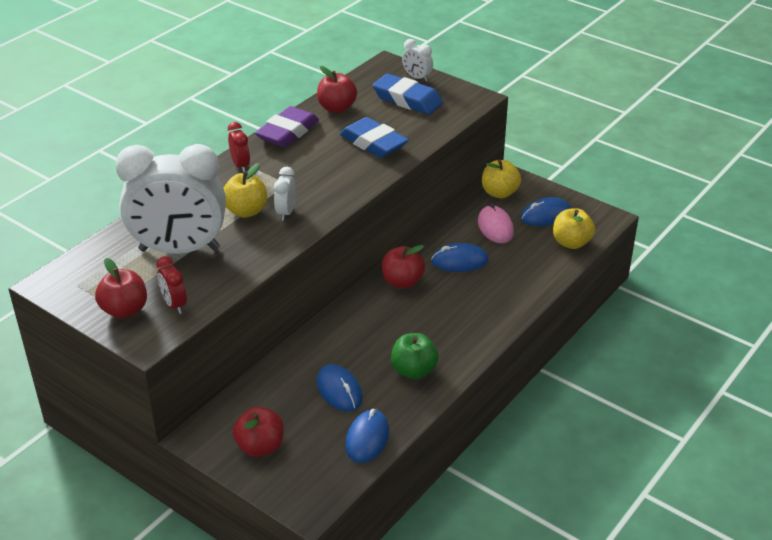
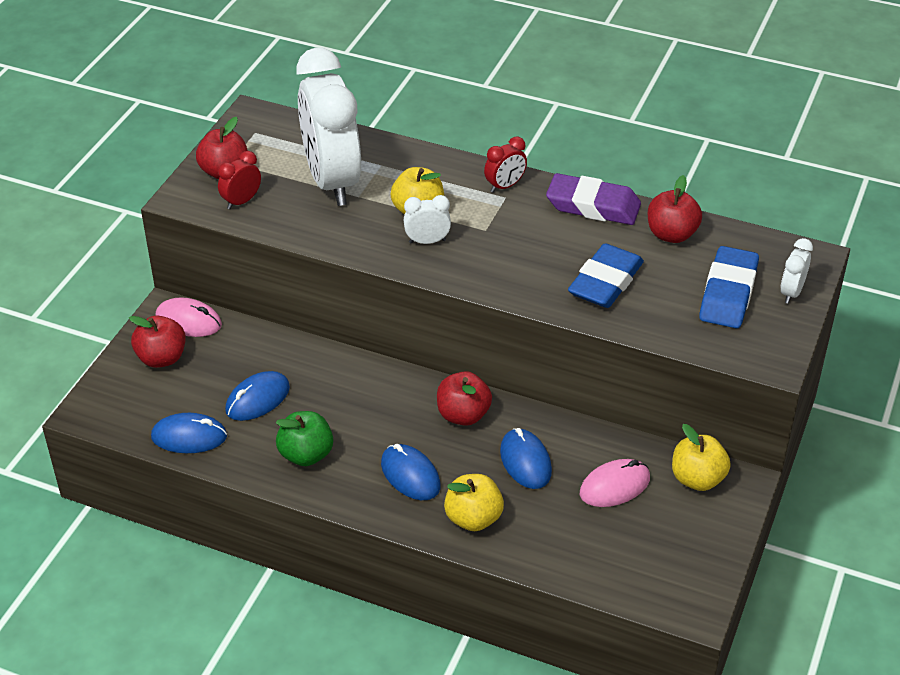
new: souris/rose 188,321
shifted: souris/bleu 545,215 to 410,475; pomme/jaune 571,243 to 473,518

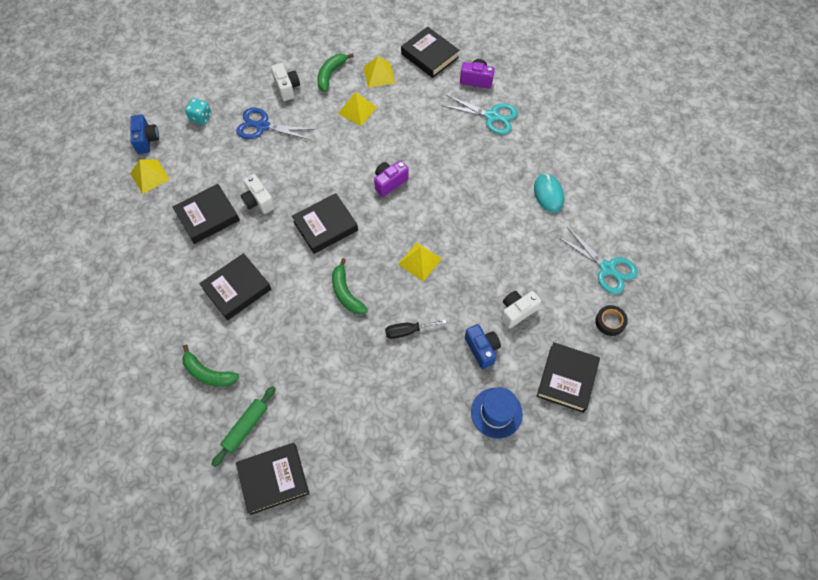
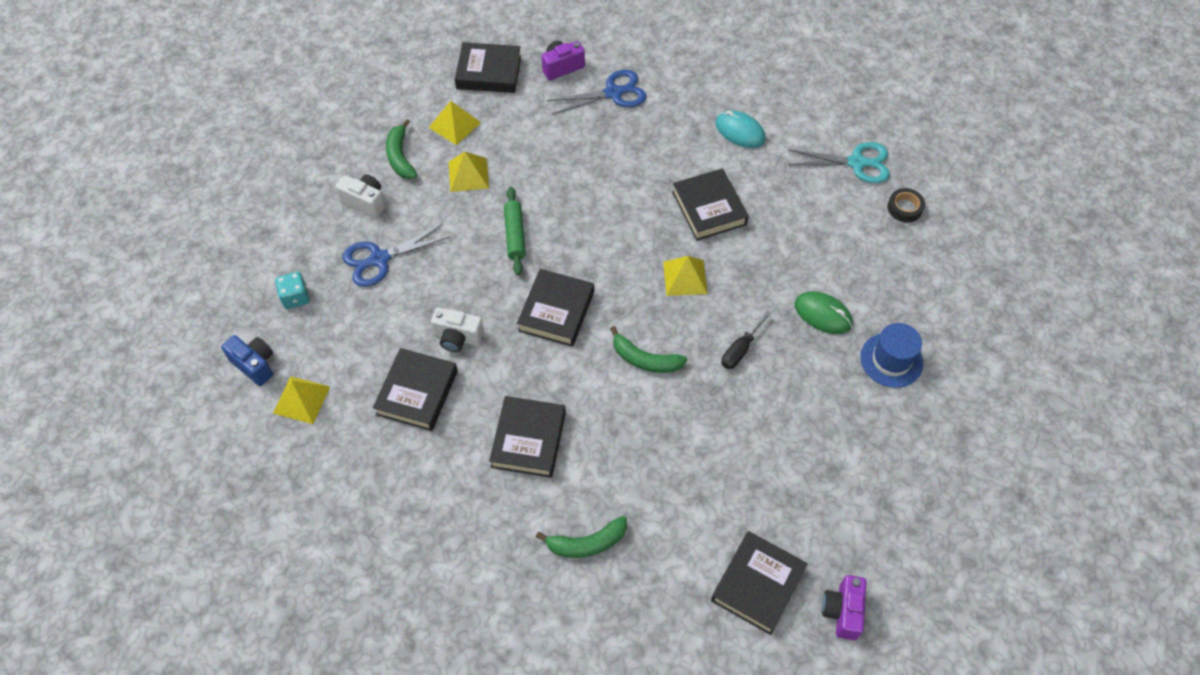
gone: appareil photo/blanc 517,311
shifted: rouleau à pâtisserie/vert 245,427 to 515,235; appareil photo/violet 389,182 to 842,611; livre/noir 566,379 to 709,208
swapped: appareil photo/bleu 482,349 to souris/vert 823,314
repainted: ciseaux/turquoise 491,116 to ciseaux/bleu 613,93

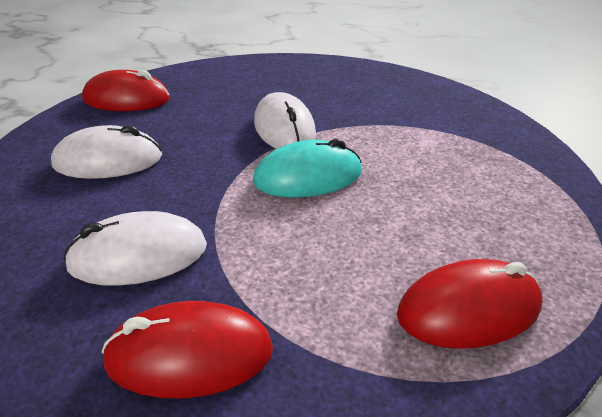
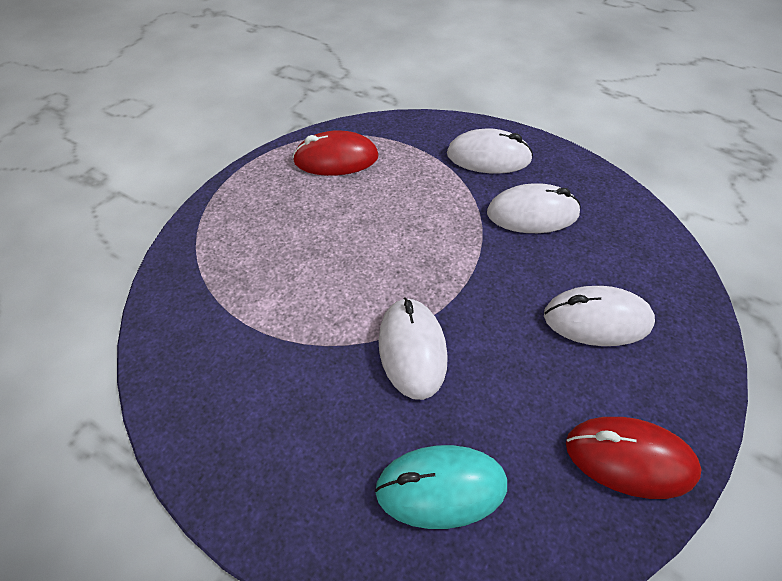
shifted: souris/turquoise 308,177 to 441,487
repainted: souris/rouge 189,355 to souris/blanc 488,157

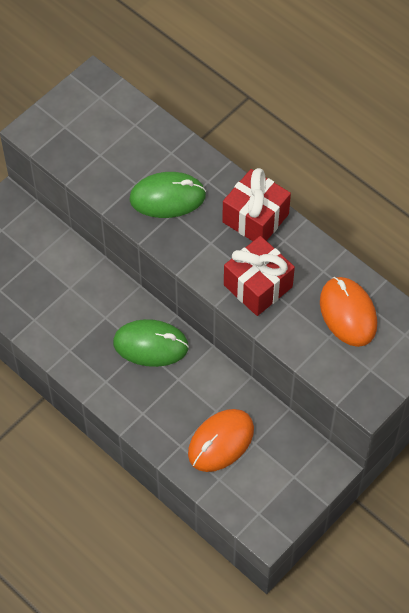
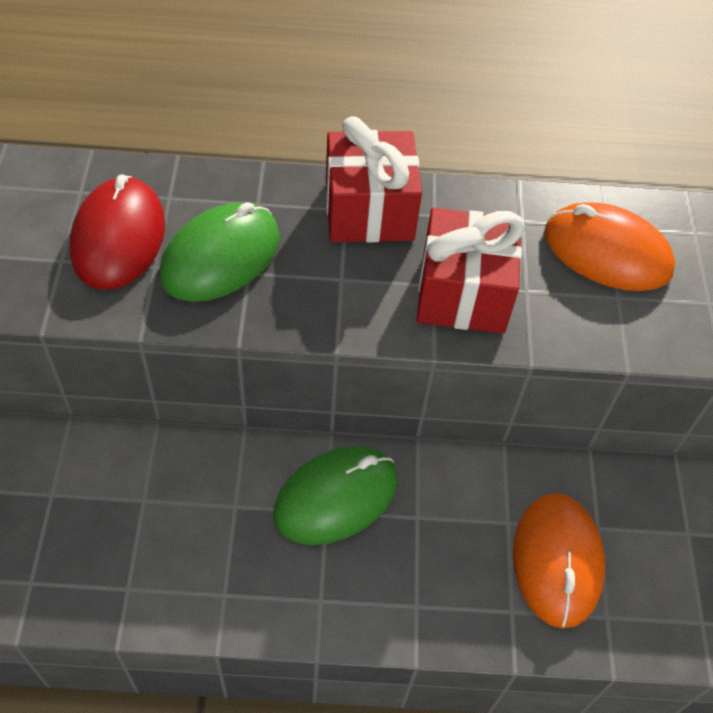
new: souris/rouge 118,237

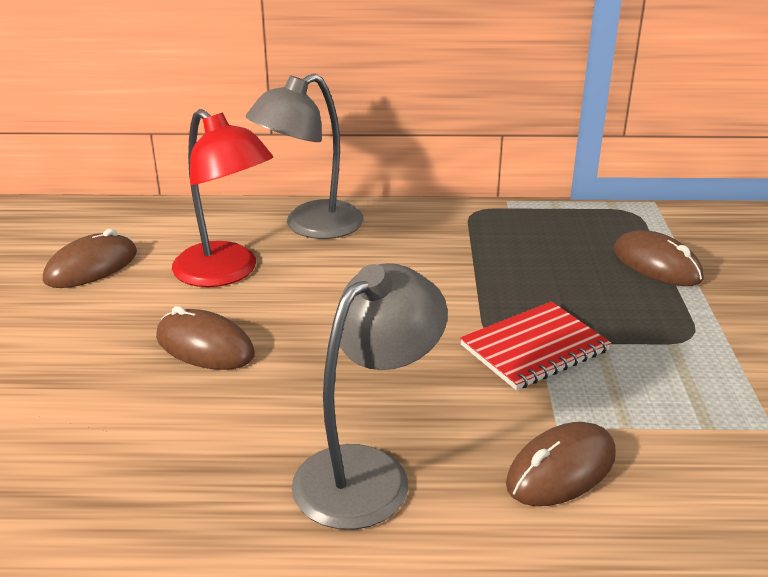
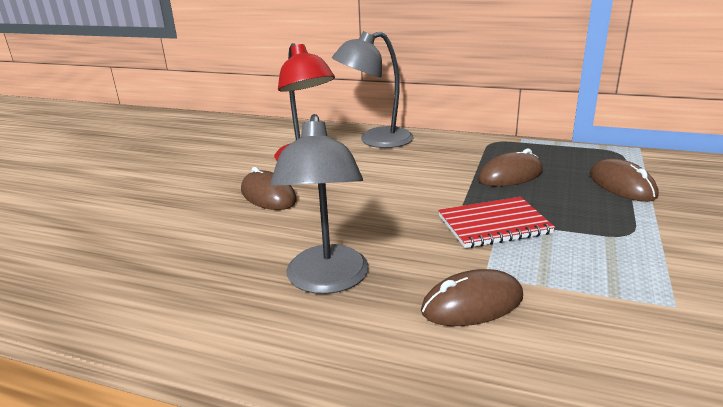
shifted: souris/marron 91,267 to 510,175
rotated: lampe/gris 367,472 = 327,281 120 degrees clockwise

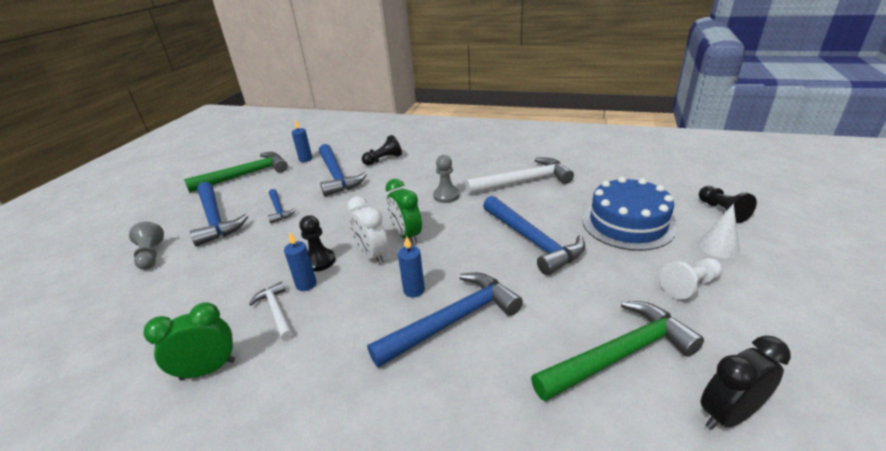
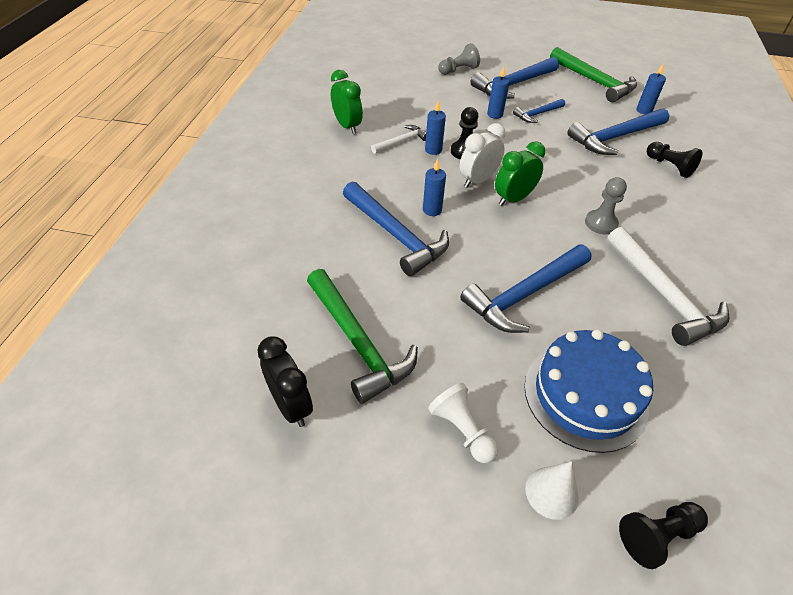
new: bougie/bleu 495,114

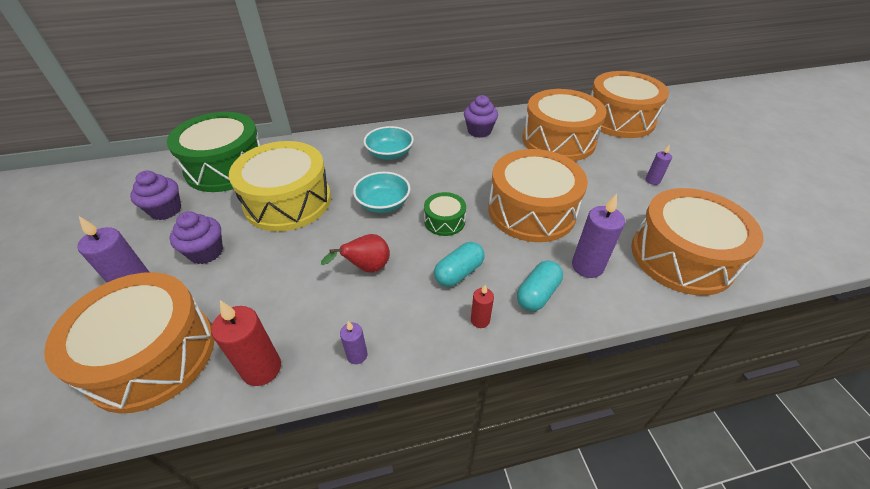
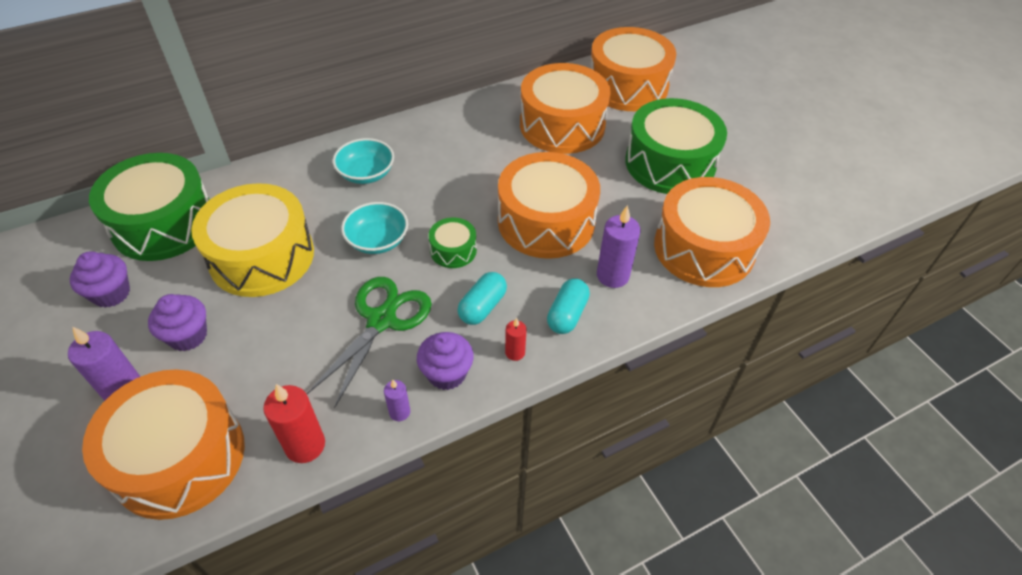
shifted: muffin/violet 479,131 to 446,373
swapped: poire/rouge 367,268 to ciseaux/vert 382,320; bougie/violet 652,180 to tambour/vert 670,163

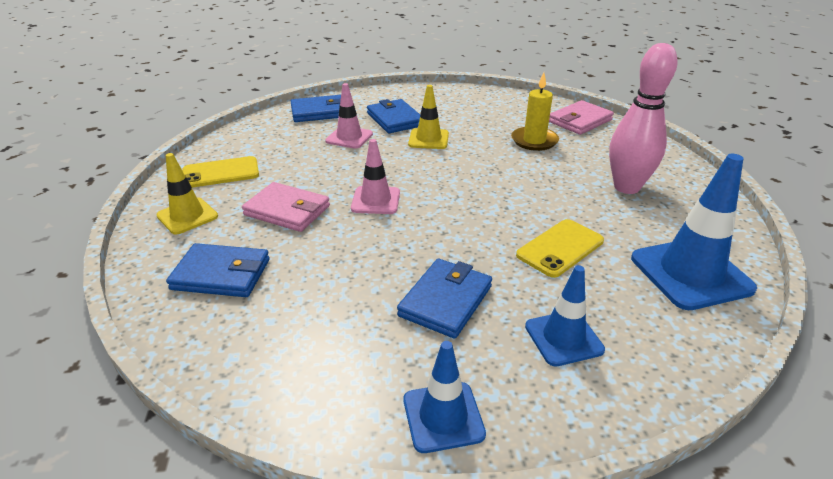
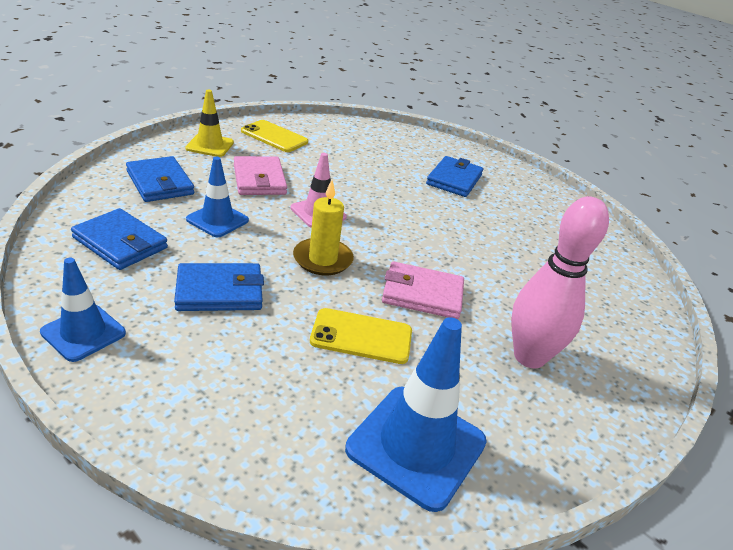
gone: cône de chantier/rose 349,137; cône de chantier/jaune 428,139
shifted: portefeuille/bleu 319,112 to 120,243; bougie/jaune 534,141 to 323,259; cône de chantier/bleu 563,338 to 217,220; portefeuille/rose 580,121 to 422,294

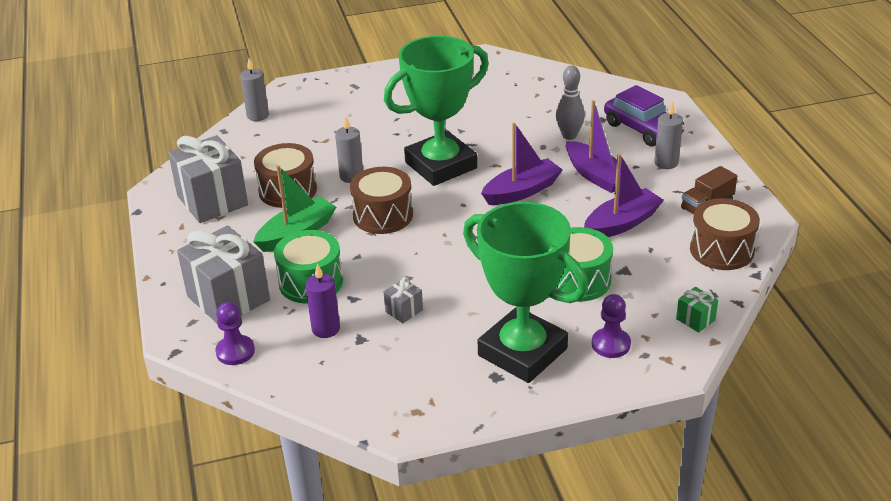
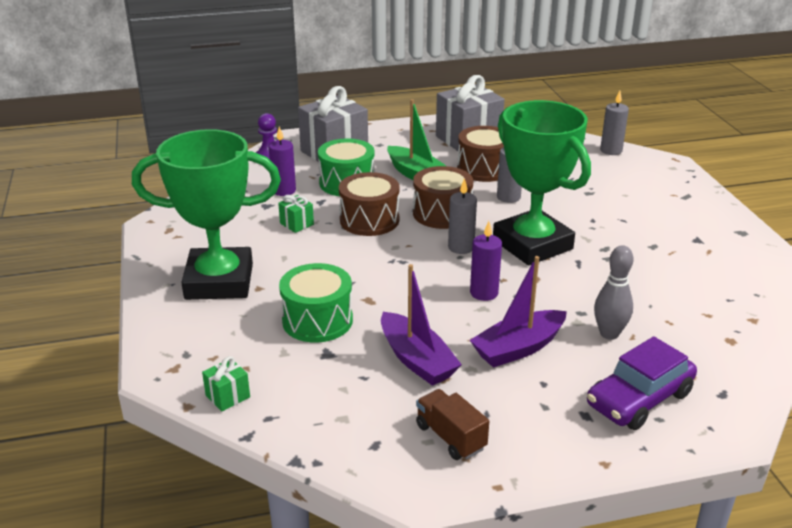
gone: pion/violet 611,344
shifted: bougie/gris 666,163 to 461,247; tambour/marron 722,250 to 369,220
swapped: bateau/violet 522,191 to bougie/violet 484,293
repainted: cadeau/gris 404,311 to cadeau/vert 296,224
rotated: trophée/vert 522,352 = 219,281 45 degrees clockwise

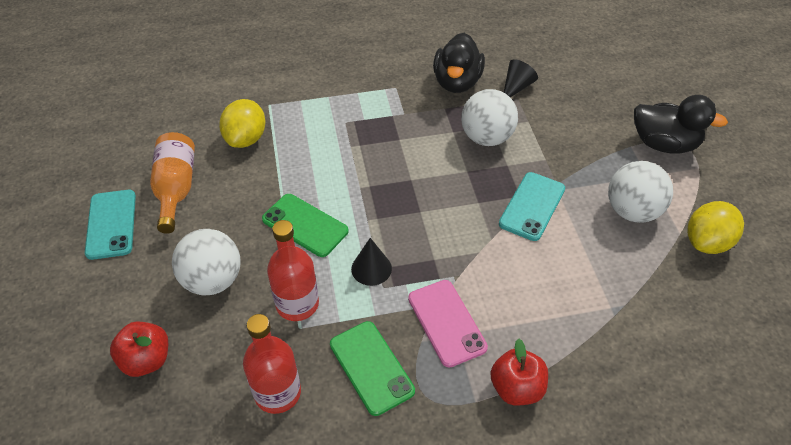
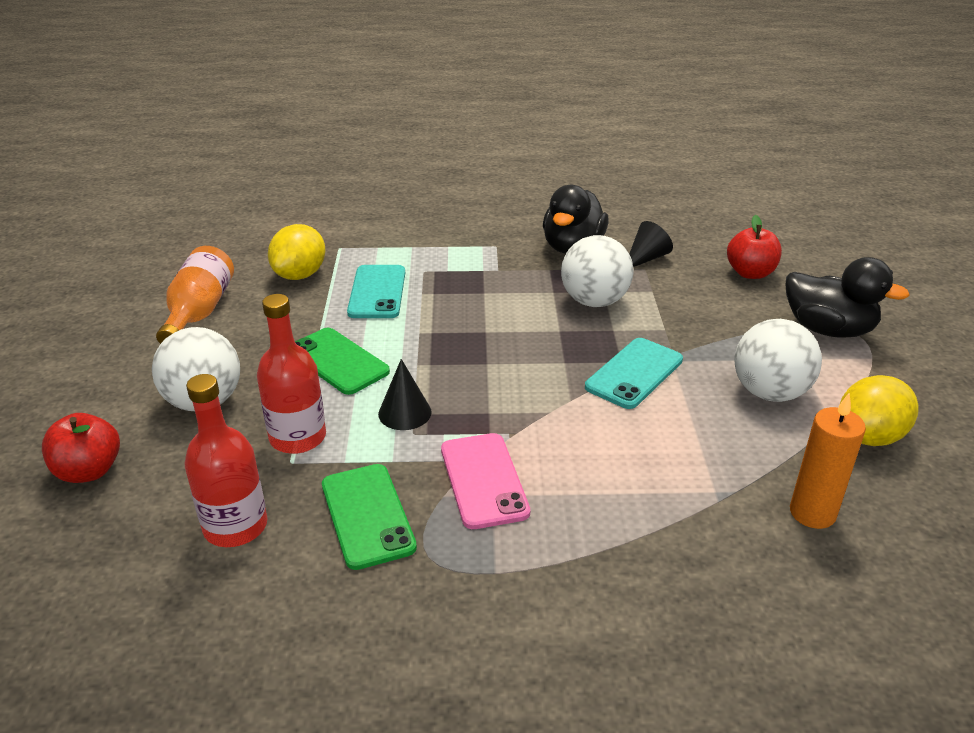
new: bougie/orange 812,513
shifted: téléphone/turquoise 111,224 to 377,292; pomme/rouge 516,388 to 750,273

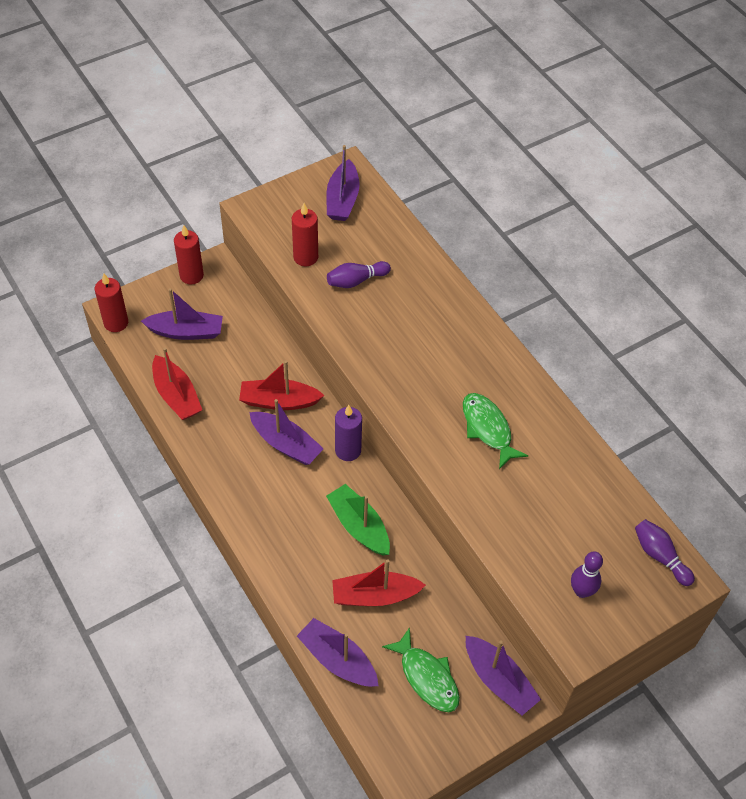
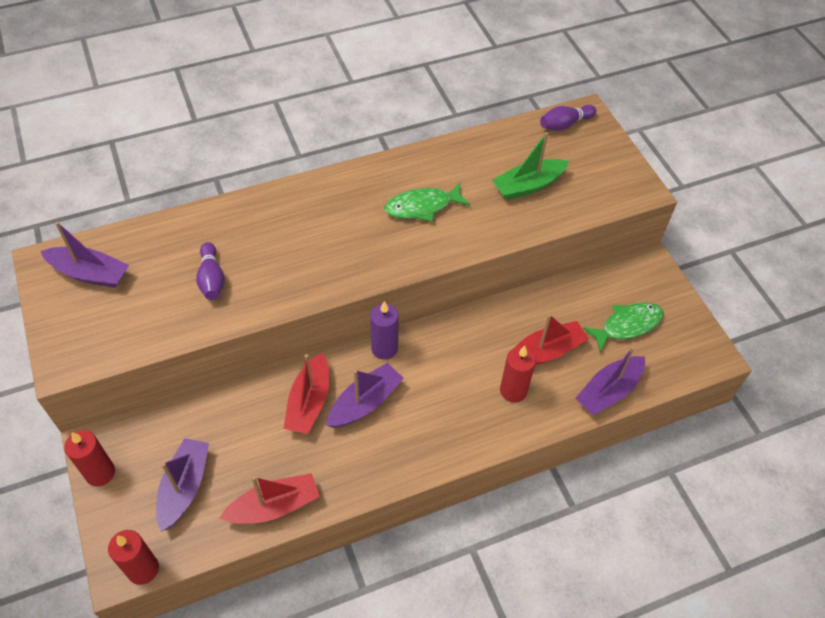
gone: bateau/violet 499,680; quille/violet 581,591
shifted: bougie/rouge 305,257 to 513,391; bateau/vert 359,526 to 528,186
rotated: bateau/rouge 375,596 = 546,351 120 degrees counterclockwise

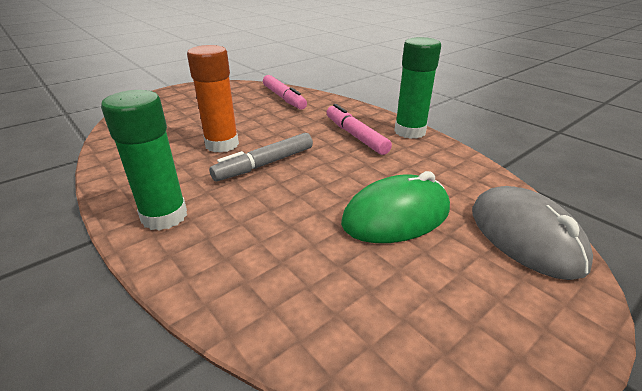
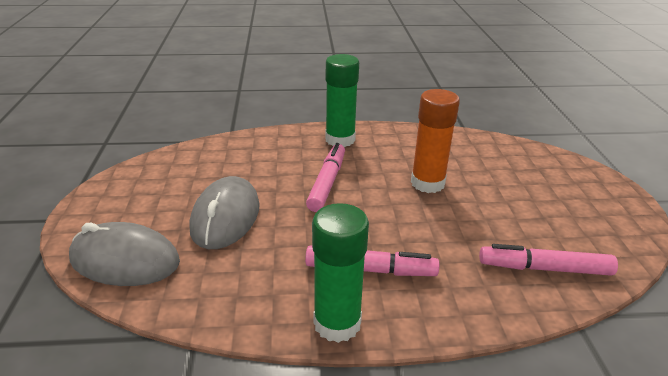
gone: feutre/gris 265,164
new: feutre/rose 327,183
repainted: souris/vert 396,216 to souris/gris 225,217

